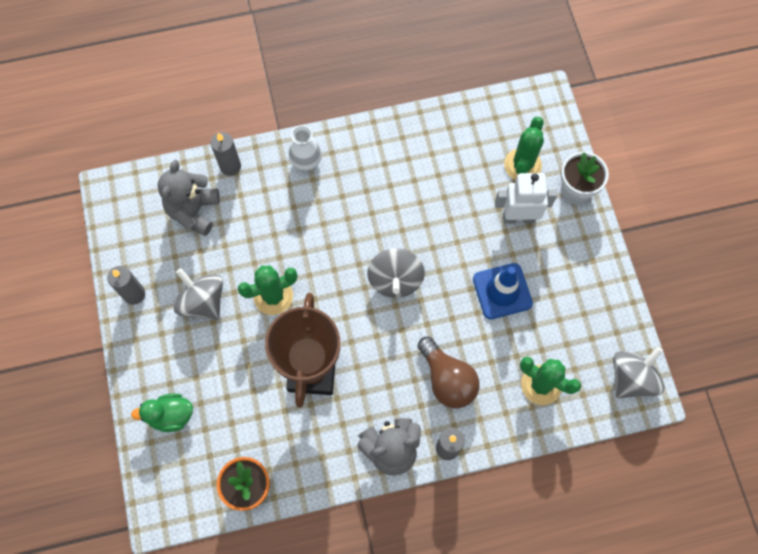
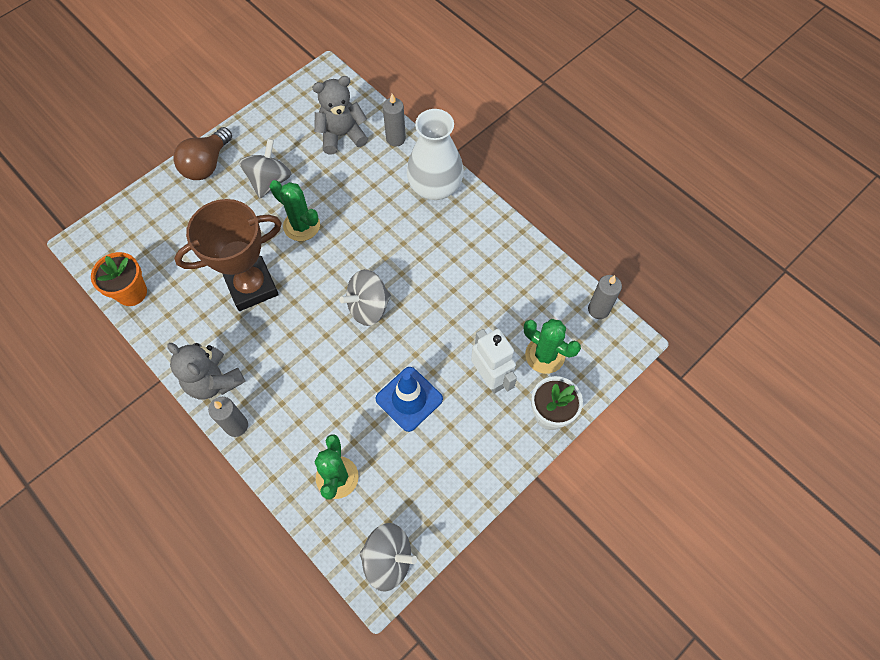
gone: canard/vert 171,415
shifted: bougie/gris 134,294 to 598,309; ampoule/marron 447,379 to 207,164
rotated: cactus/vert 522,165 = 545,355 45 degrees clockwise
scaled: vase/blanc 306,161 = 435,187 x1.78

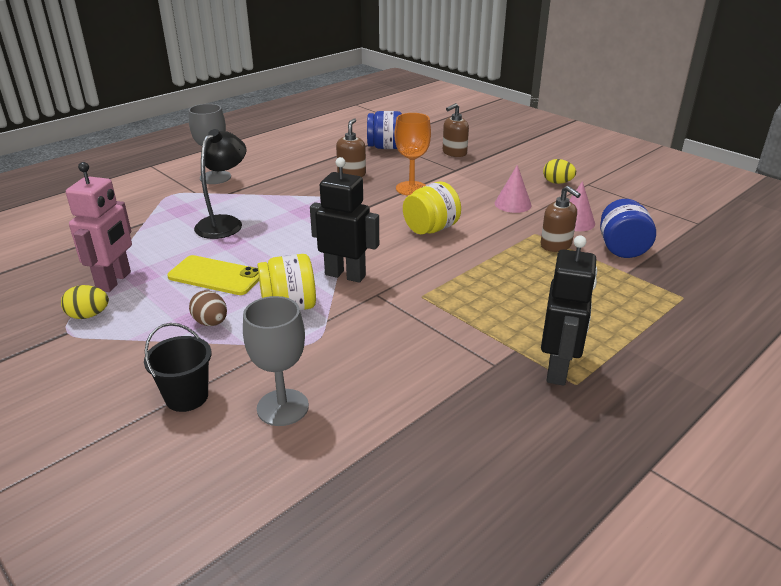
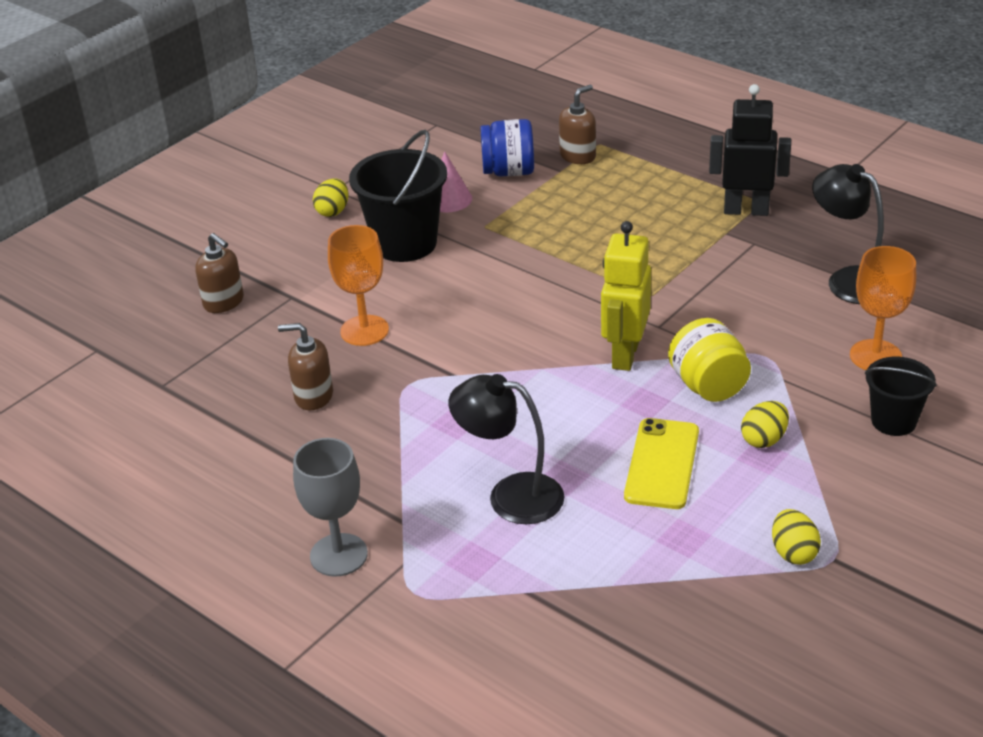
gone: robot/rose 114,281; bocal/bleu 385,147; bocal/jaune 431,229
new: lampe/noir 848,280
shifted: distributeur de savon/marron 556,245 to 578,156
swapped: cône/rose 513,204 to seau/noir 405,244
repainted: œuf/marron 211,322 to œuf/jaune 764,439; verre à pied/gris 282,407 to verre à pied/orange 875,356; robot/noir 345,275 to robot/jaune 624,355

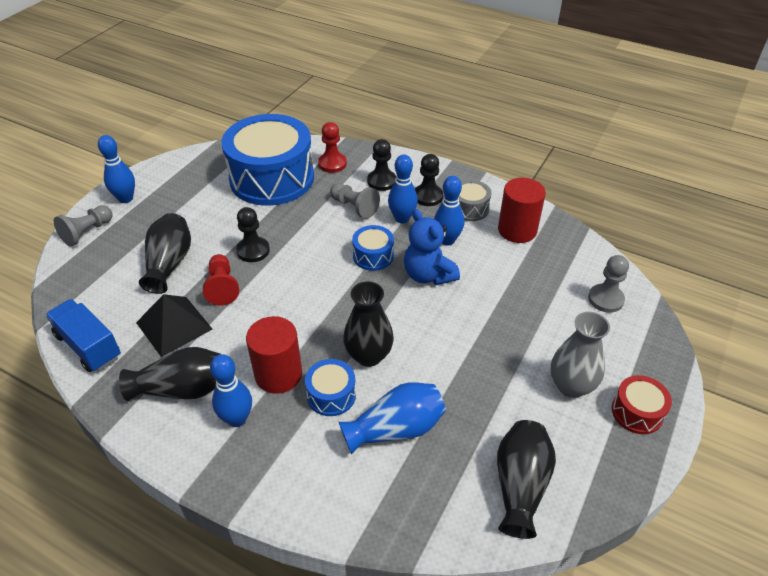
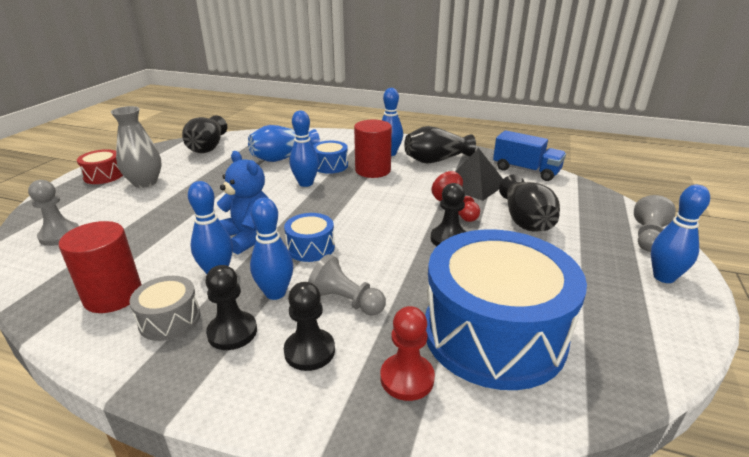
swapped: vase/noir 368,355 to quille/bleu 306,183

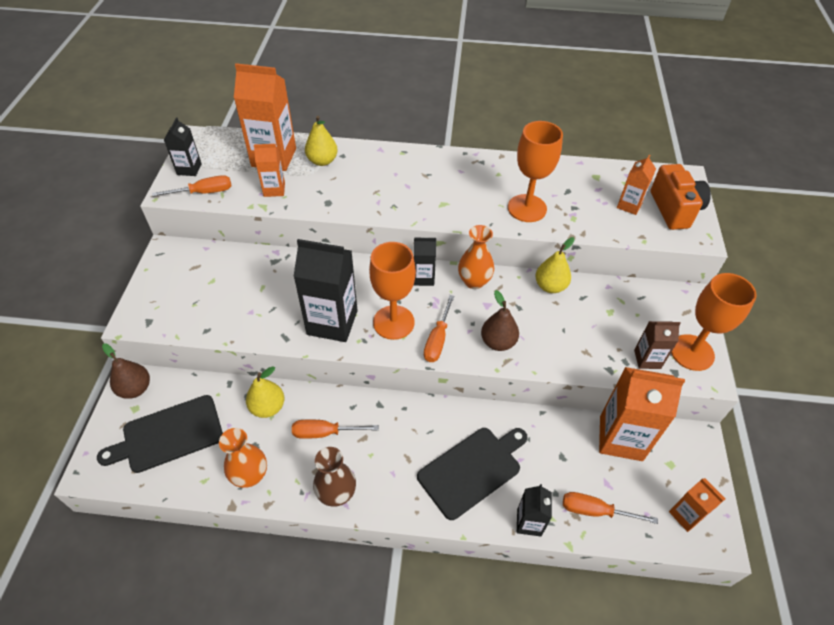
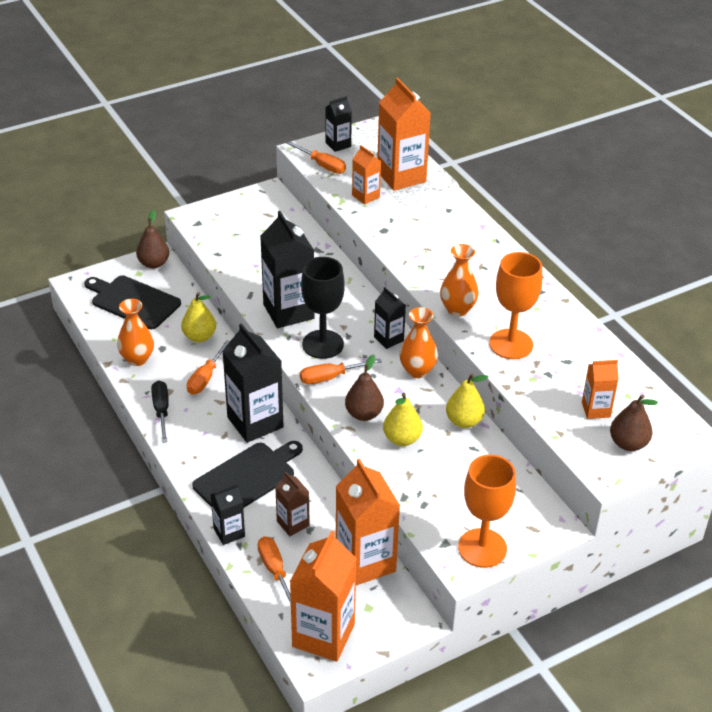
new: brique de lait/noir 255,422; vase/orange 457,309
shifted: poire/jaune 322,161 to 402,439; brique de lait/marron 647,359 to 293,523
swapped: vase/marron 336,493 to tournevis/noir 161,411; appareil photo/orange 674,209 to poire/marron 628,443
repainted: verre à pied/orange 393,322 to verre à pied/noir 323,344
rotated: tournevis/orange 325,433 = 205,378 120 degrees counterclockwise; planche à découper/noir 472,470 = 247,478 60 degrees counterclockwise
scaled: brique de lait/orange 686,515 = 323,635 x1.88

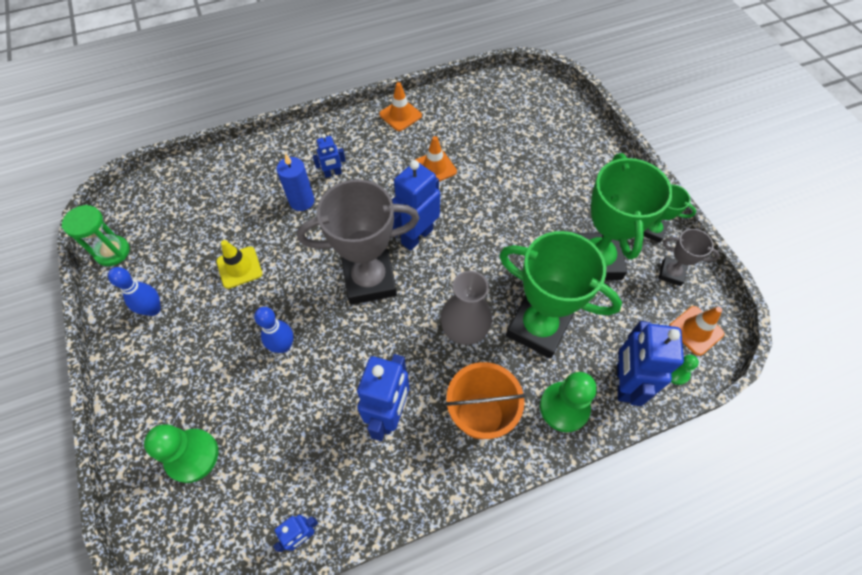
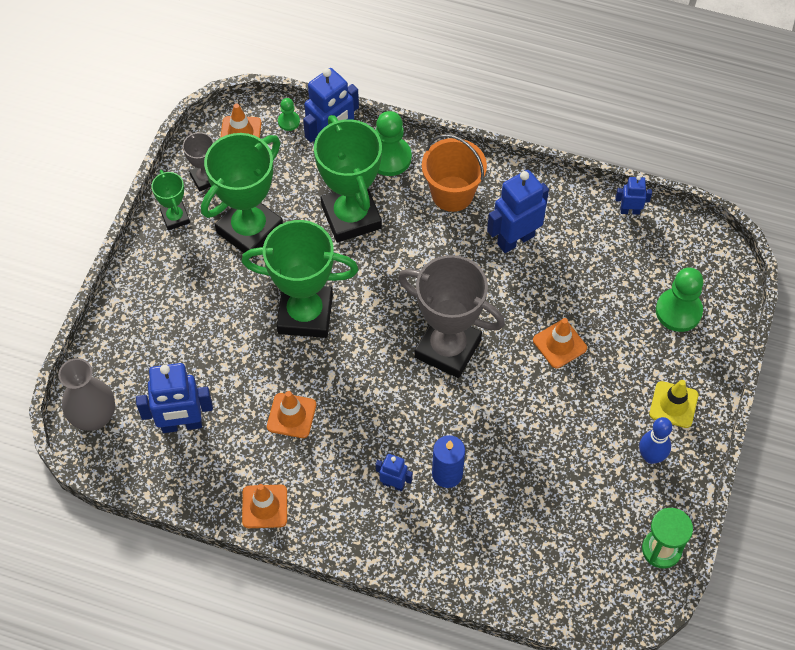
new: trophée/vert 305,314
shifted: cône de chantier/jaune 239,267 to 673,404; robot/bleu 416,236 to 181,425; vase/gris 464,331 to 94,417
swapped: quille/bleu 283,346 to cône de chantier/orange 559,344

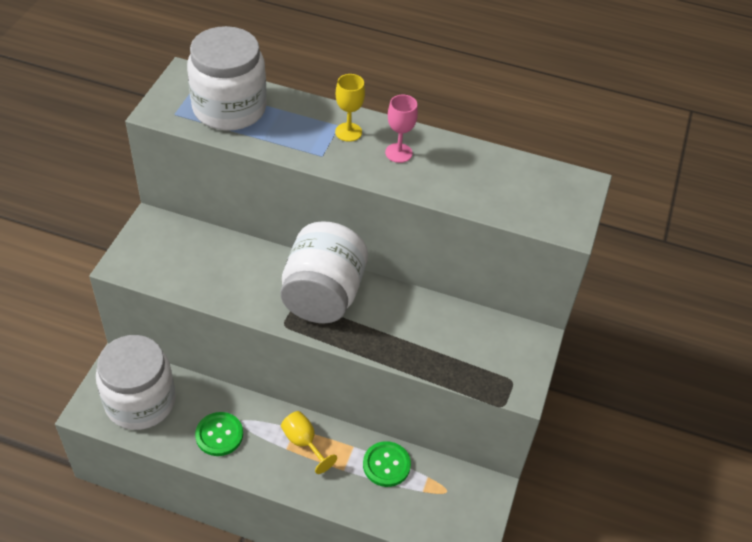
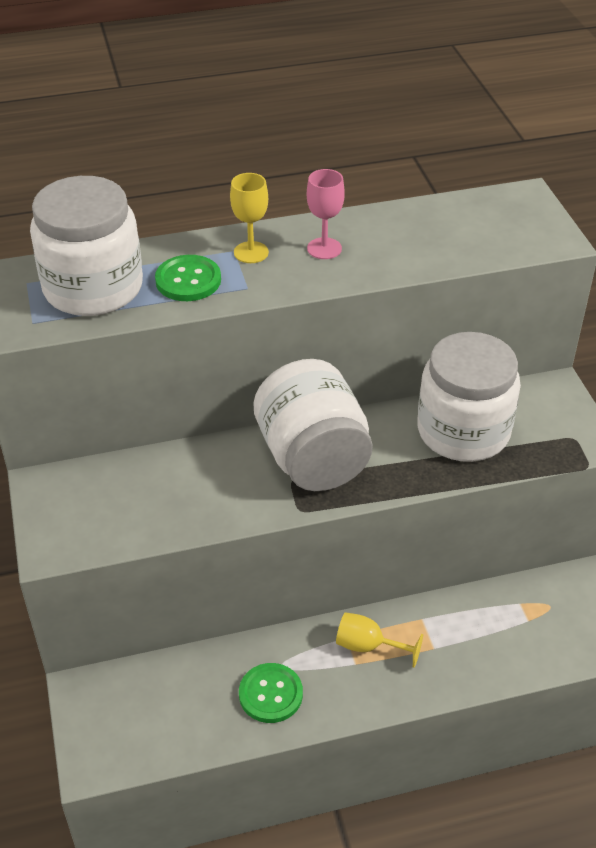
shifted: bocal/blanc 140,401 to 463,431; bouton/vert 386,465 to 188,280

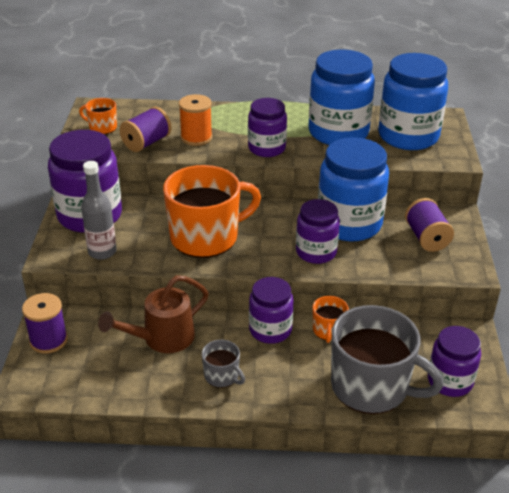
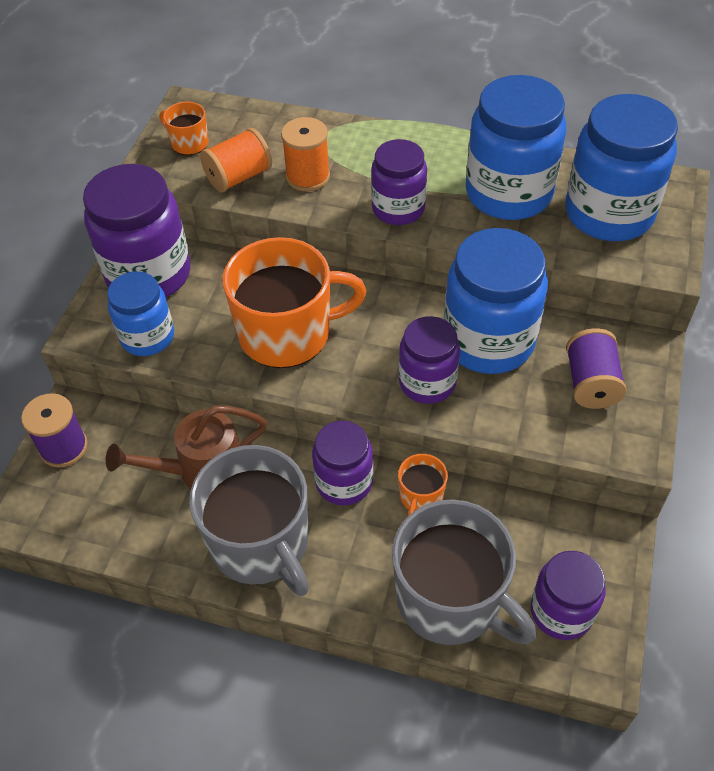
swapped: bouteille/gris 102,252 to bocal/bleu 147,337
repainted: bobine/violet 146,143 to bobine/orange 239,177
scaled: tasse/gris 222,376 = 261,543 x2.21

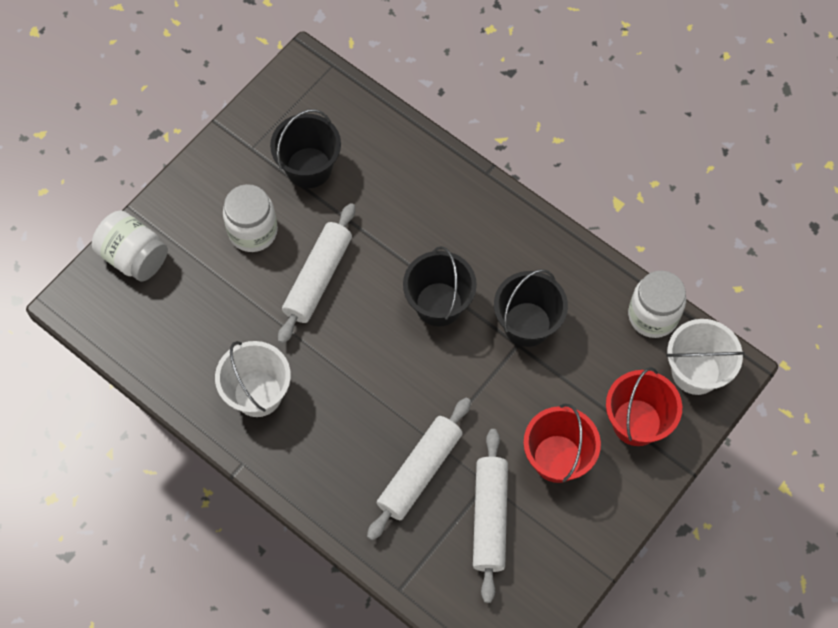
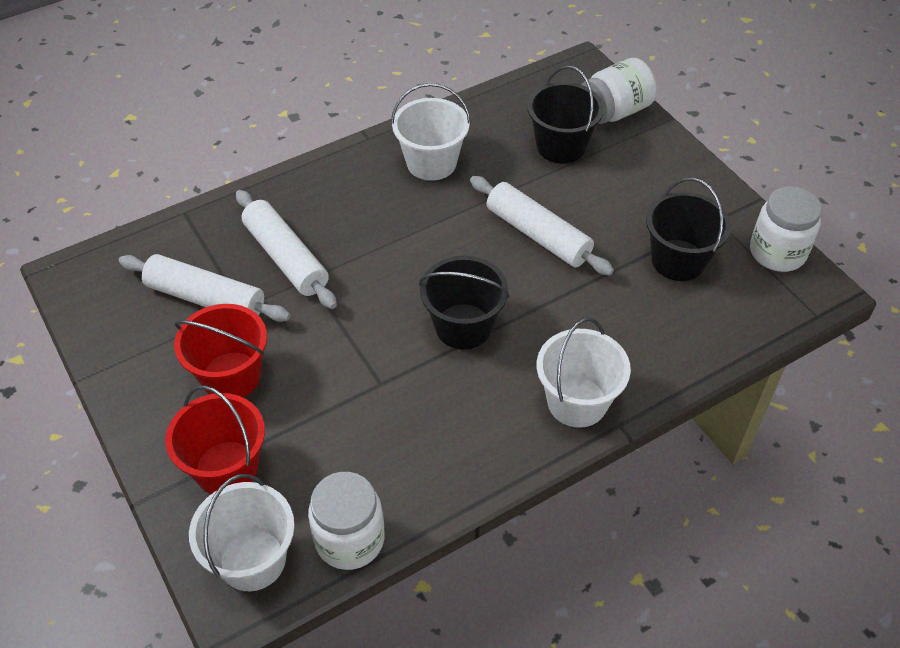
new: seau/blanc 577,402
shifted: bocal/blanc 253,231 to 777,252; seau/noir 527,324 to 561,146

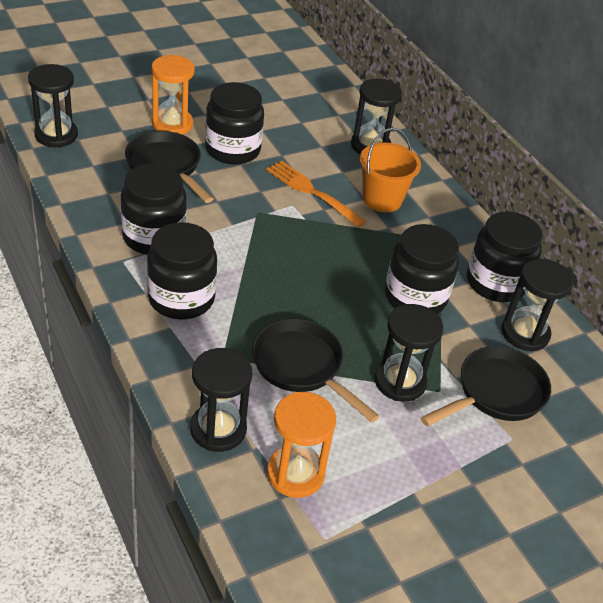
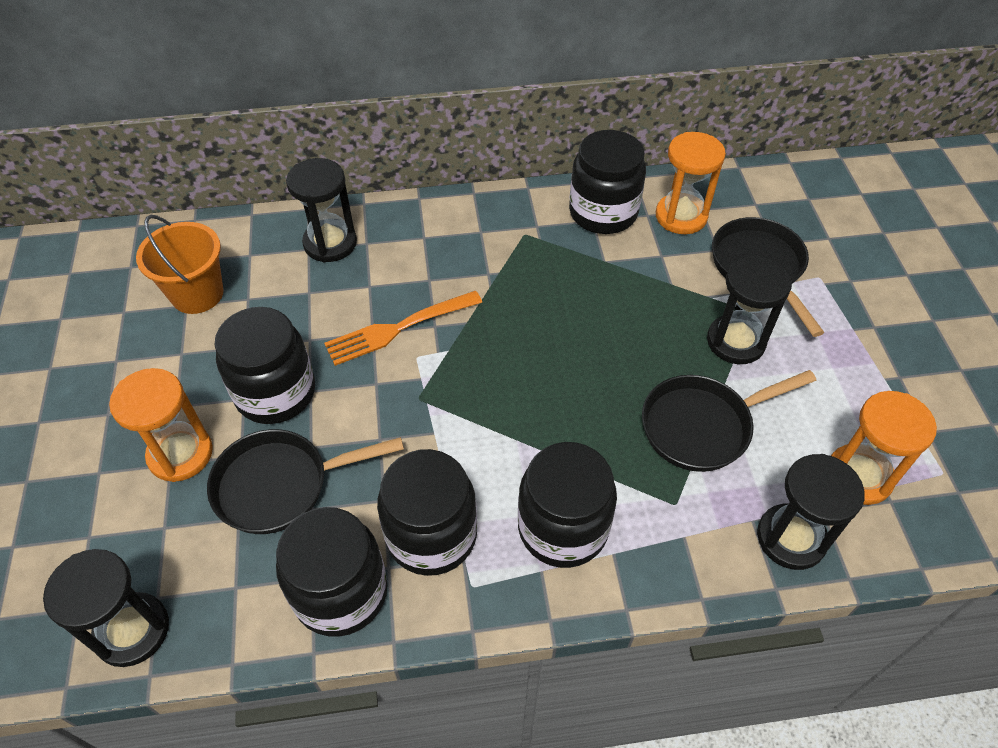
shifted: seau/orange 382,199 to 197,294; bocal/noir 415,297 to 340,592
repainted: sablier/noir 525,333 to sablier/orange 681,216

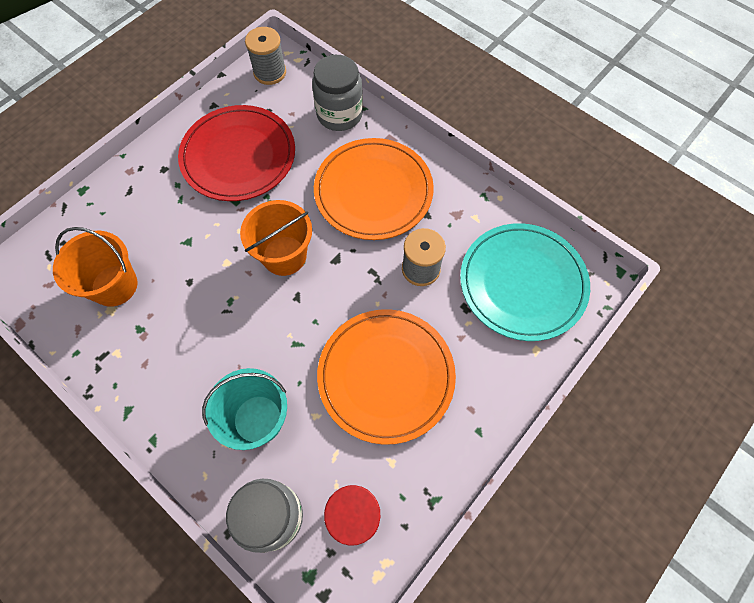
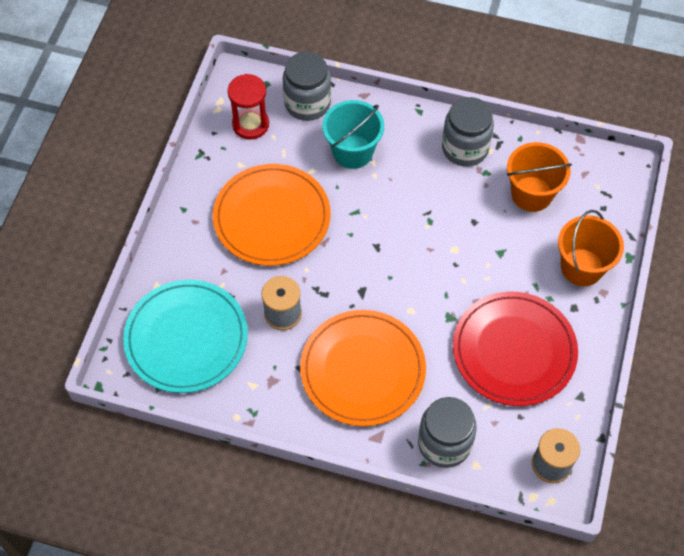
new: bocal/gris 465,148
shifted: seau/orange 284,255 to 582,267

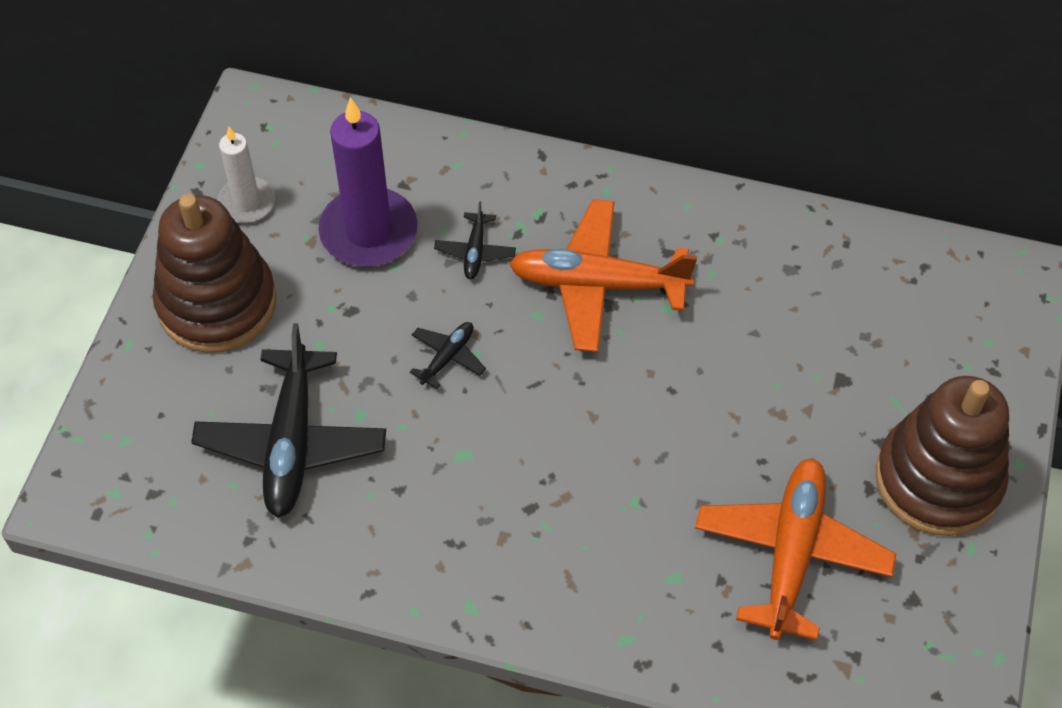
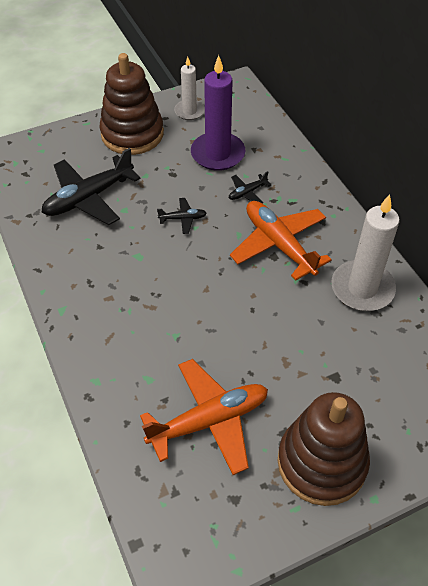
new: bougie/blanc 362,288

